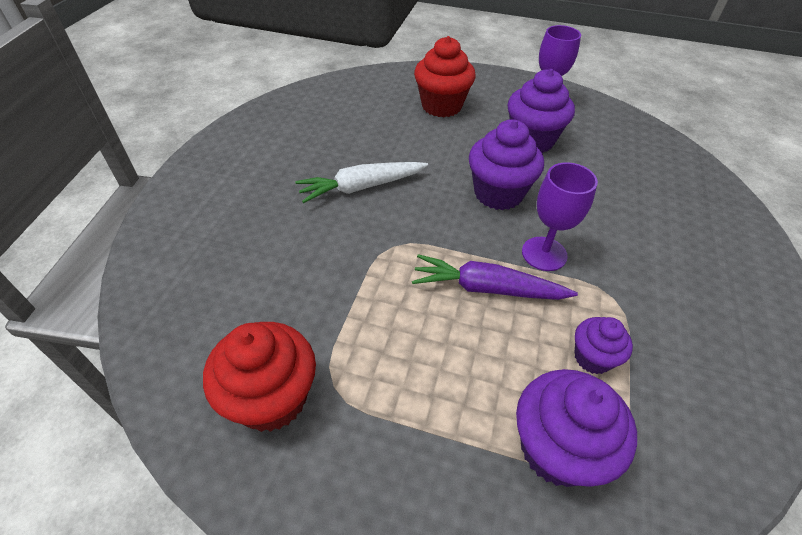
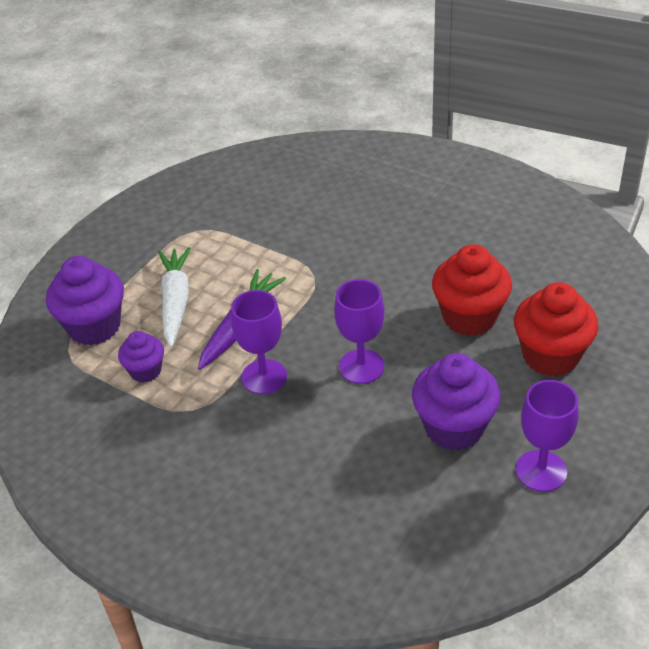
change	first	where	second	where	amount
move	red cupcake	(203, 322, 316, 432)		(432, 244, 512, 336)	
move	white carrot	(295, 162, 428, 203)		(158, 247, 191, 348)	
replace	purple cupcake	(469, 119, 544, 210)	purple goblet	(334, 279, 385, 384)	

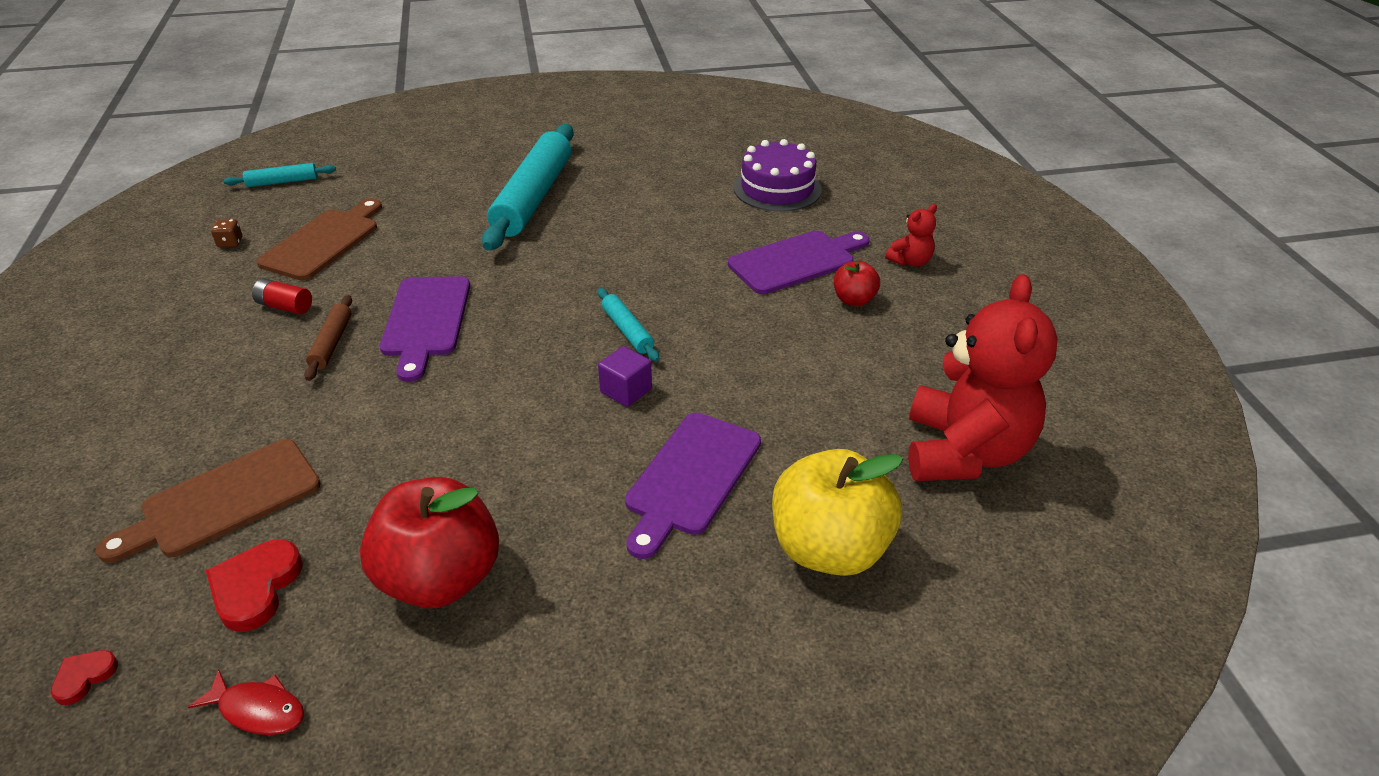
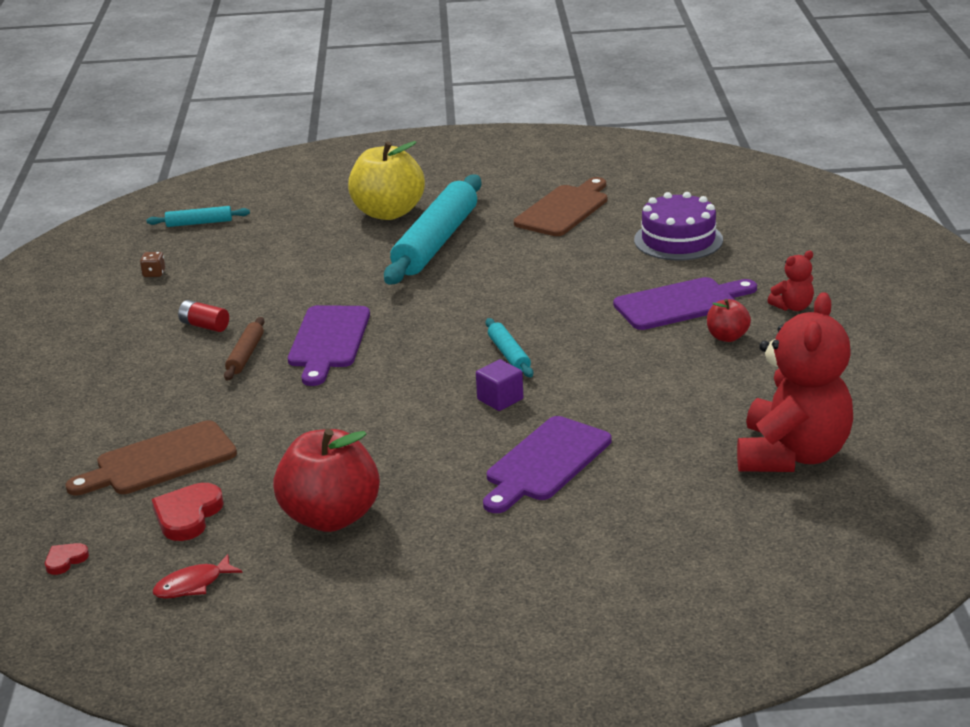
change	first	where	second	where	amount
rotate	red fish	(188, 670, 304, 735)		(152, 554, 243, 599)	120 degrees clockwise
move	brown cutting board	(256, 198, 382, 280)		(514, 177, 607, 236)	
move	yellow apple	(772, 449, 903, 576)		(348, 141, 425, 220)	

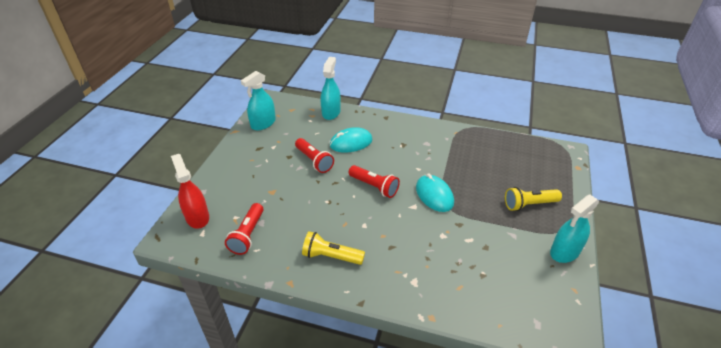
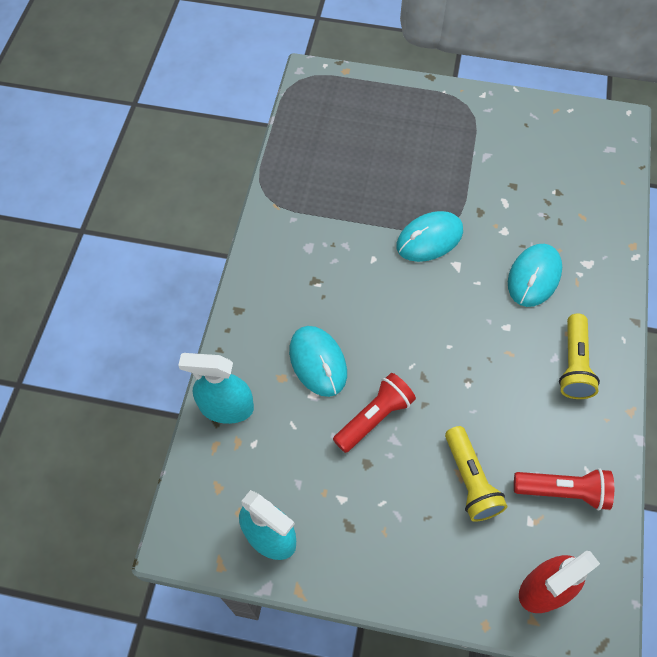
change	first	where	second	where	amount
delete	red flashlight	(349, 165, 400, 198)			
move	yellow flashlight	(505, 187, 562, 211)		(445, 426, 507, 522)	
delete	turquoise spray bottle	(550, 194, 600, 263)			
insert			turquoise mouse	(508, 244, 562, 307)	

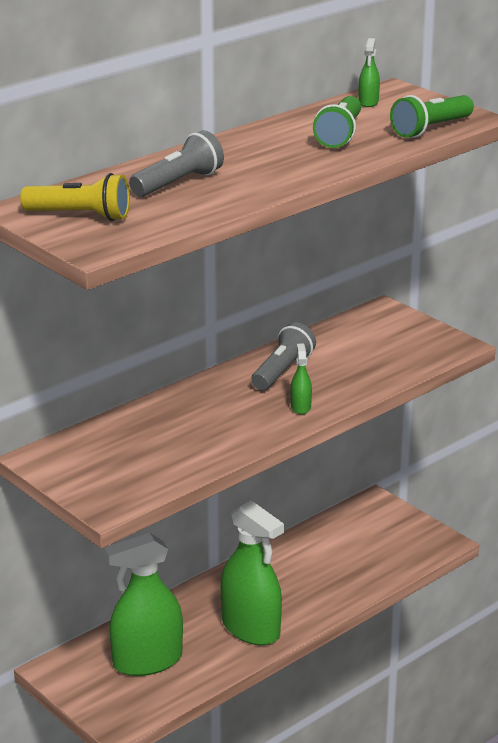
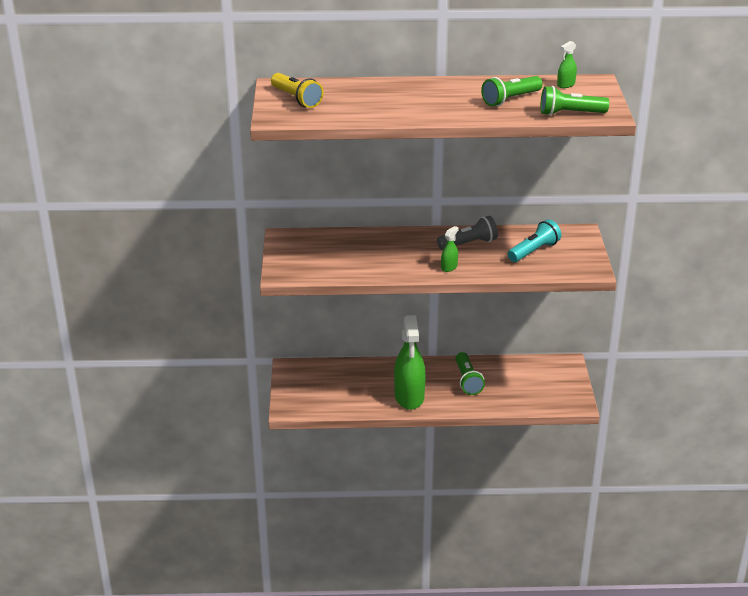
change	first	where	second	where	amount
delete	green spray bottle	(104, 533, 183, 676)			
delete	grey flashlight	(129, 130, 224, 197)			
insert			green flashlight	(455, 352, 485, 395)	
insert			turquoise flashlight	(508, 219, 561, 262)	

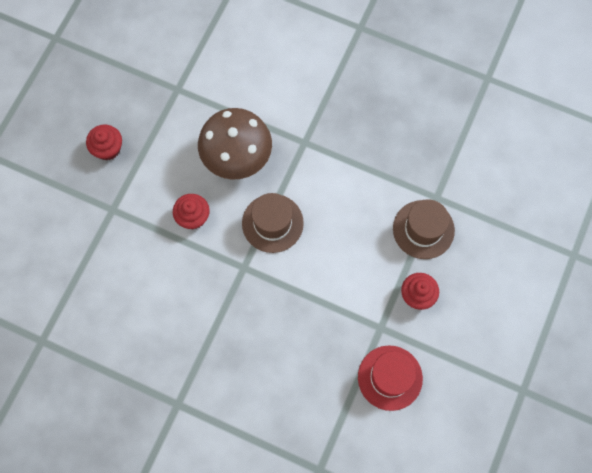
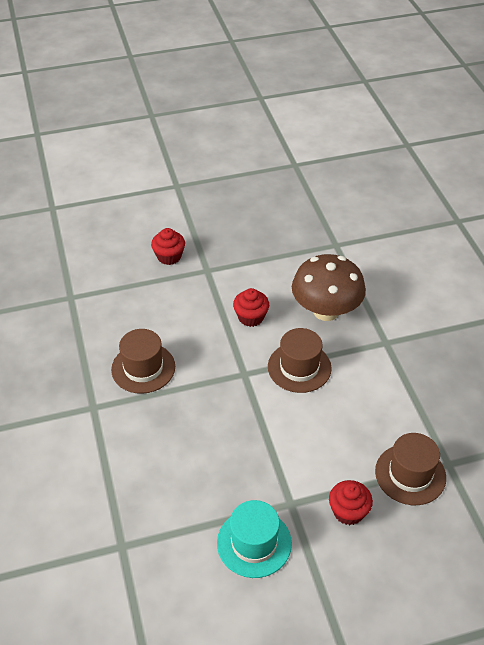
change	first	where	second	where	amount
move	red cupcake	(86, 124, 122, 160)		(151, 228, 185, 265)	
recolor	red hat	(358, 345, 423, 411)	turquoise hat	(217, 500, 292, 578)	
insert			brown hat	(111, 329, 175, 394)	

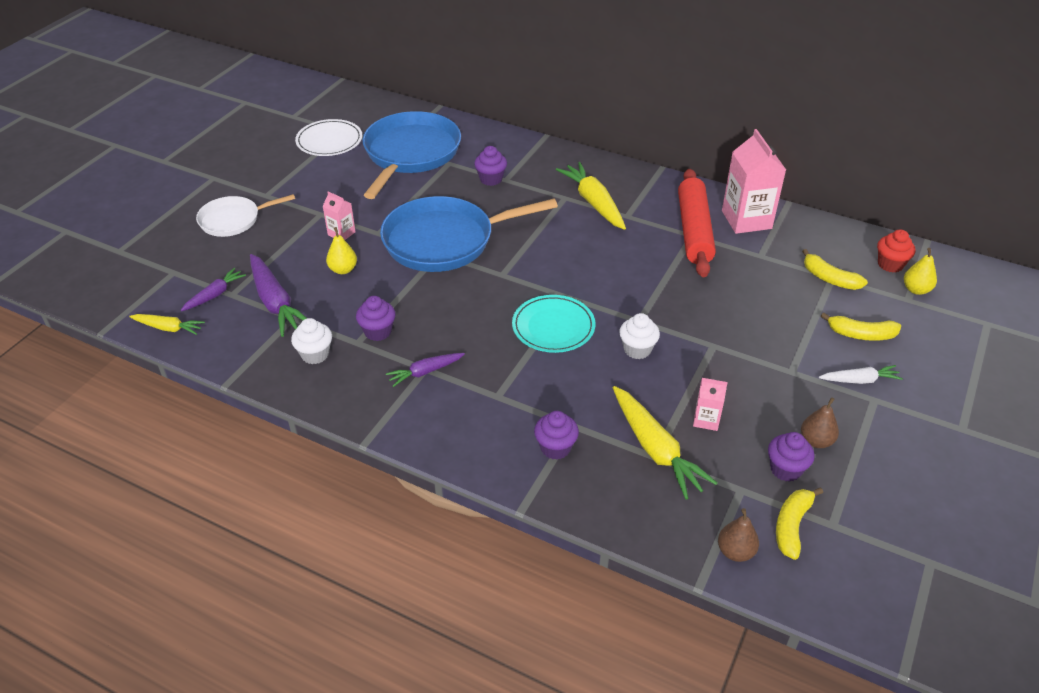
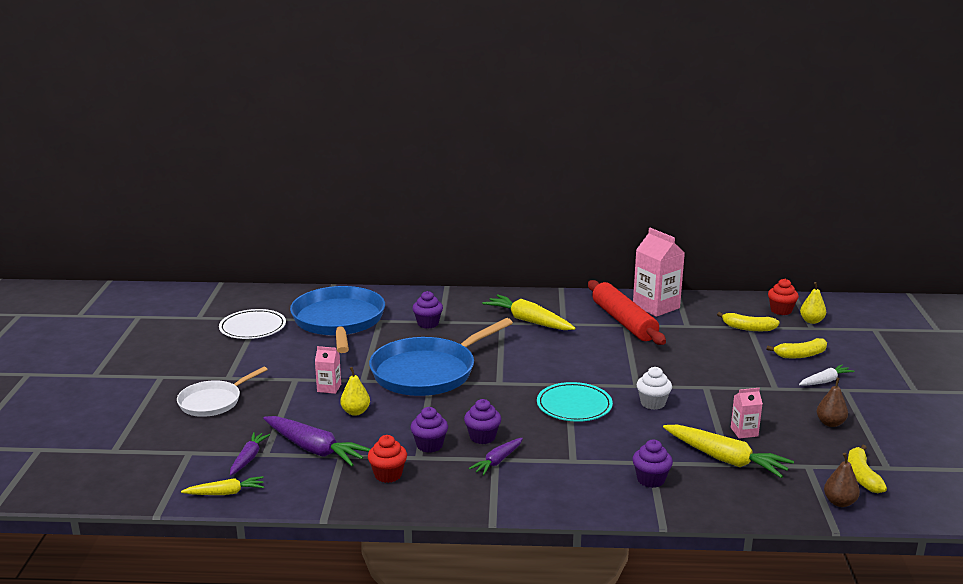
change	first	where	second	where	amount
recolor	white cupcake	(291, 318, 332, 364)	red cupcake	(368, 435, 407, 483)	
move	purple cupcake	(768, 432, 815, 482)		(464, 399, 501, 444)	

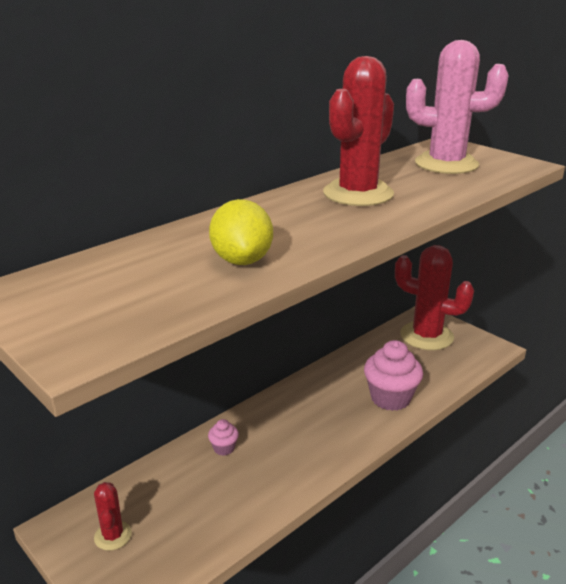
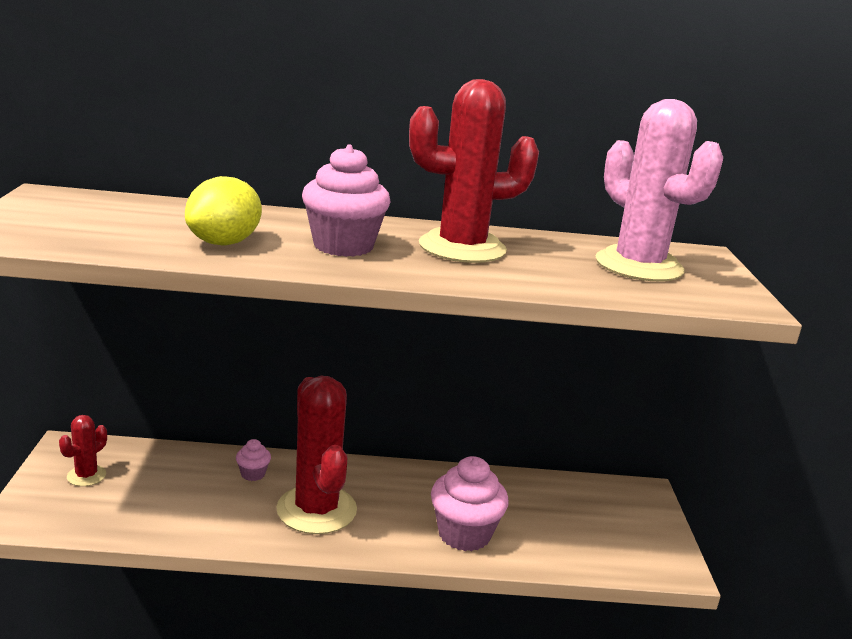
change	first	where	second	where	amount
move	red cactus	(395, 245, 474, 350)		(276, 376, 357, 534)	
insert			pink cupcake	(302, 145, 391, 257)	

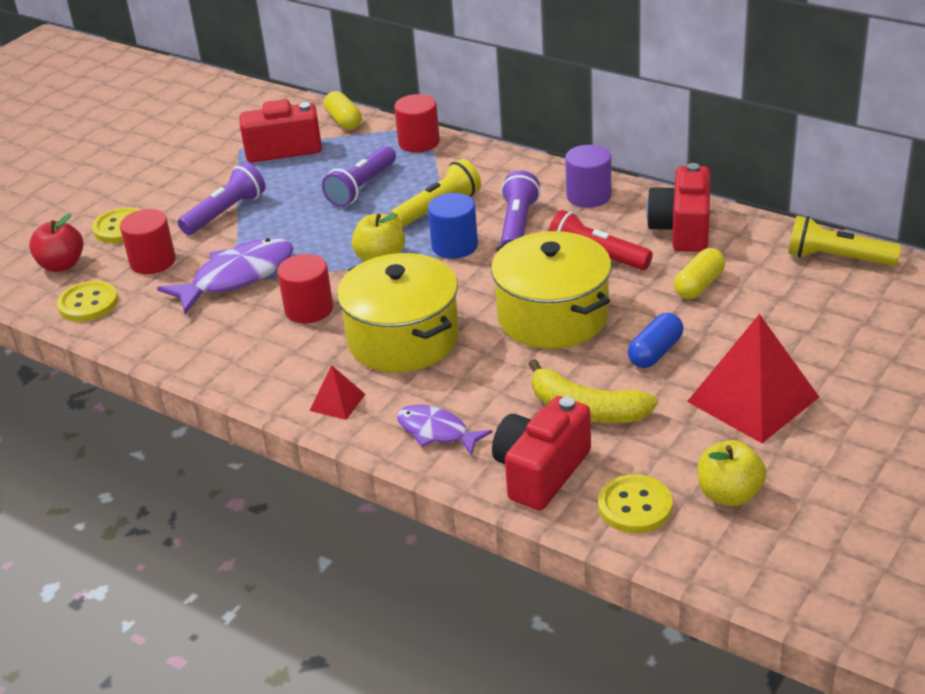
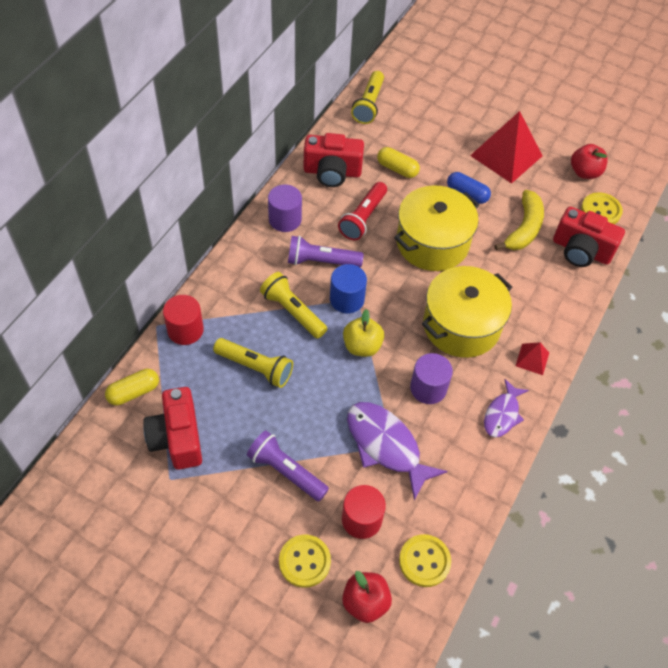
change	first	where	second	where	amount
recolor	red cylinder	(277, 254, 333, 323)	purple cylinder	(410, 353, 453, 404)	
recolor	purple flashlight	(322, 146, 396, 207)	yellow flashlight	(213, 338, 293, 388)	
move	purple fish	(397, 405, 493, 456)		(484, 379, 529, 438)	
recolor	yellow apple	(698, 440, 766, 506)	red apple	(571, 144, 608, 179)	

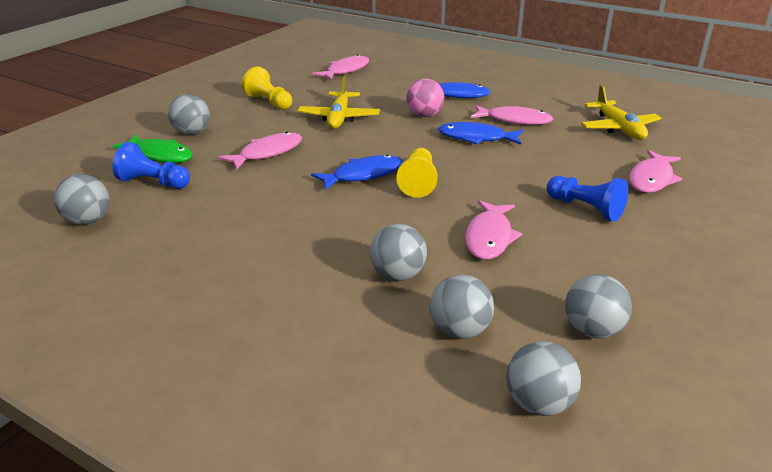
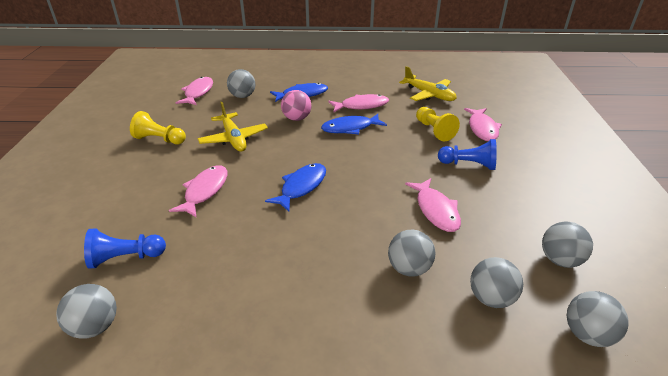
change	first	where	second	where	amount
delete	green fish	(113, 134, 192, 163)			
move	grey ball	(168, 94, 210, 135)		(227, 69, 255, 98)	
move	yellow pawn	(396, 148, 438, 198)		(416, 107, 460, 141)	

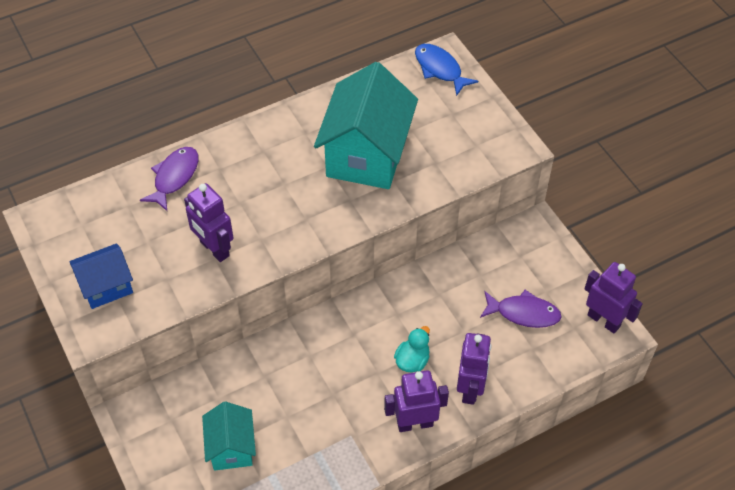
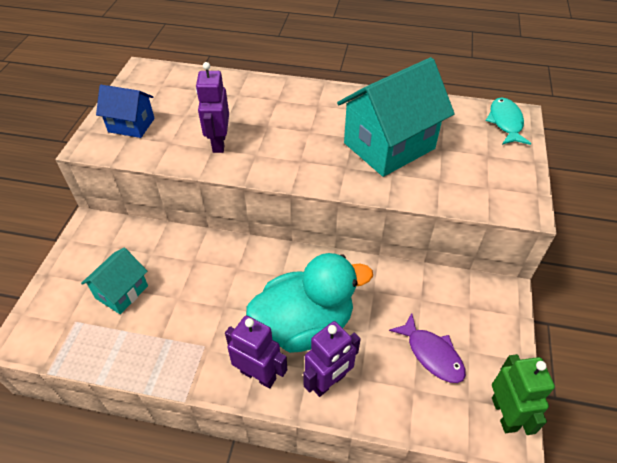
change	first	where	second	where	amount
delete	purple fish	(140, 147, 198, 211)			
resize	turquoise duck	(394, 326, 430, 373)		(246, 253, 373, 353)	x2.42
recolor	blue fish	(415, 44, 478, 96)	turquoise fish	(486, 97, 531, 145)	
recolor	purple robot	(585, 262, 643, 333)	green robot	(492, 354, 555, 435)	

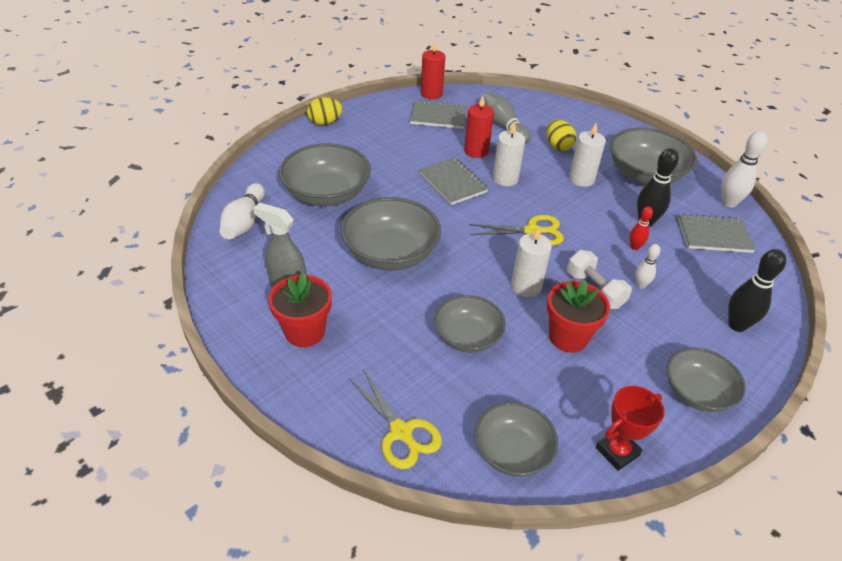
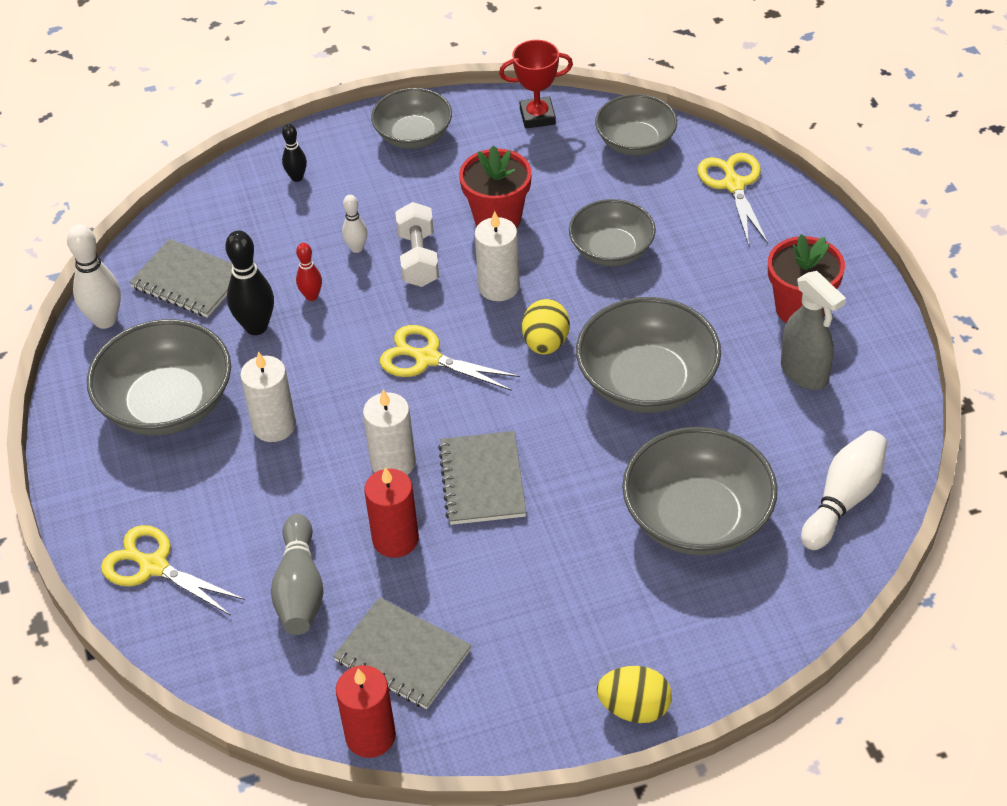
change	first	where	second	where	amount
move	yellow egg	(547, 120, 576, 151)		(522, 299, 570, 355)	
resize	black bowling pin	(728, 249, 786, 332)		(282, 124, 307, 182)	x0.57
insert			yellow scissors	(101, 525, 245, 616)	

